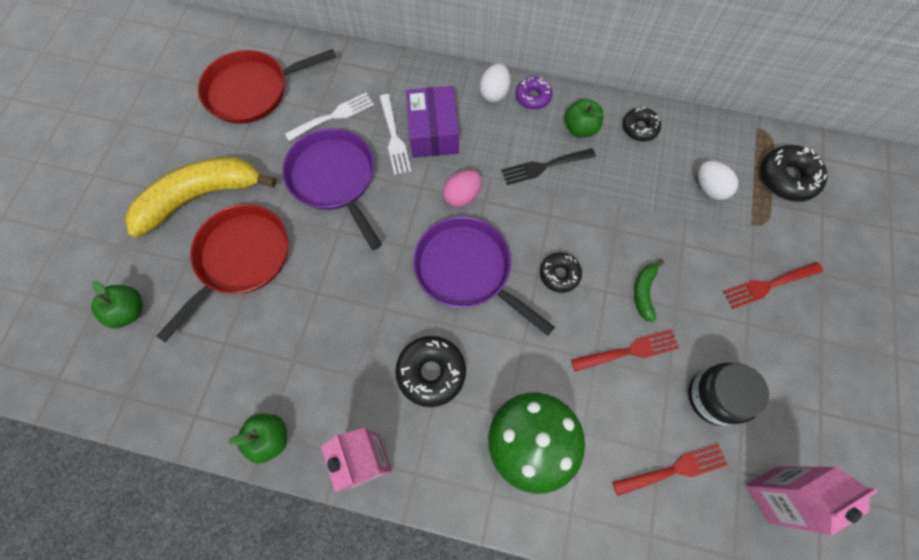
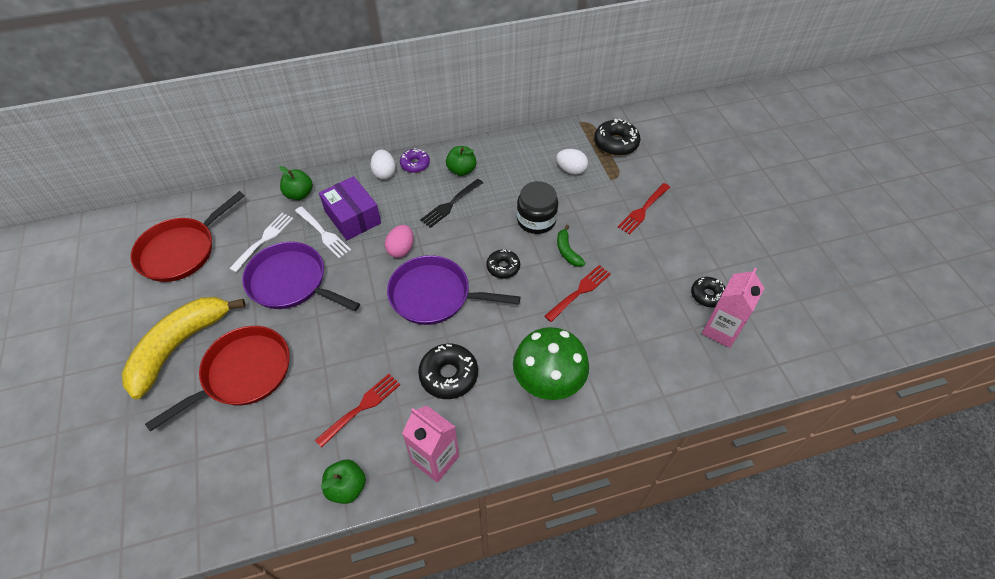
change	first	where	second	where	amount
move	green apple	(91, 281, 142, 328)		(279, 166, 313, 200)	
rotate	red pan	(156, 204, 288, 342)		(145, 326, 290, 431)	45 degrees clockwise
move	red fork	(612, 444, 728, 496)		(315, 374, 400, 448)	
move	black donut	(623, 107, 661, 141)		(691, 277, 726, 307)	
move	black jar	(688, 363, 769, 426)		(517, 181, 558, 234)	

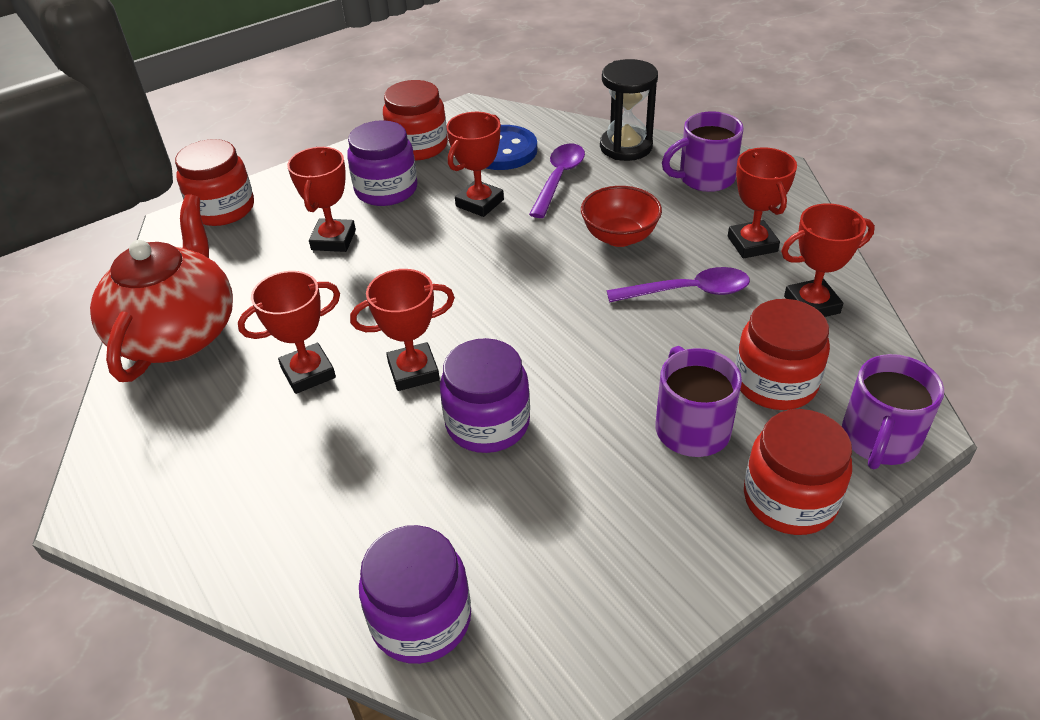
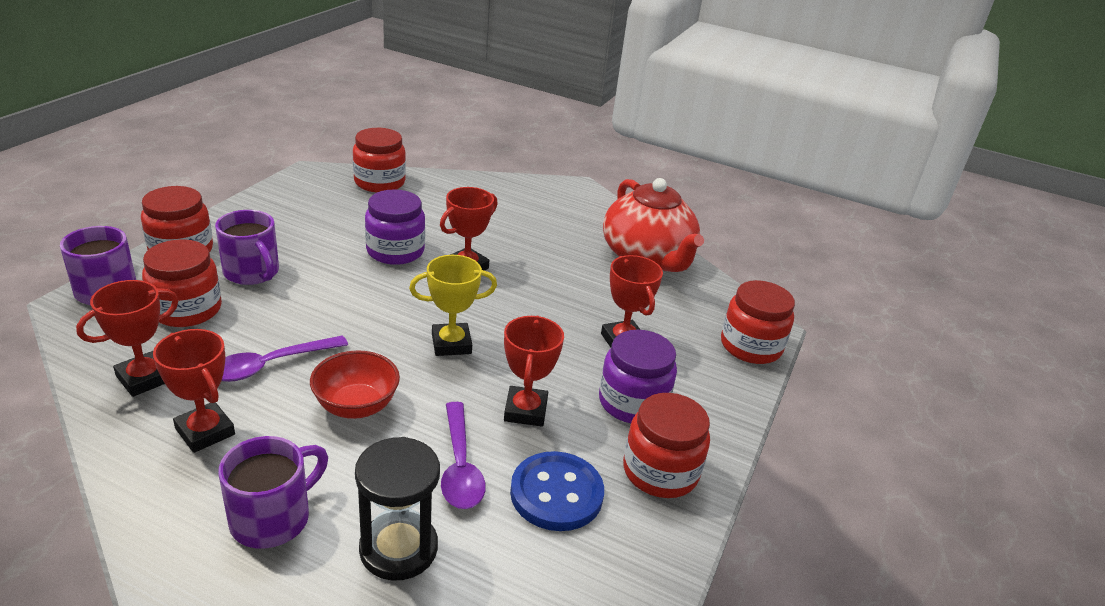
change	first	where	second	where	amount
delete	red trophy	(238, 271, 340, 394)			
recolor	purple jar	(359, 525, 471, 664)	red jar	(353, 128, 406, 192)	
insert			yellow trophy	(409, 255, 497, 356)	

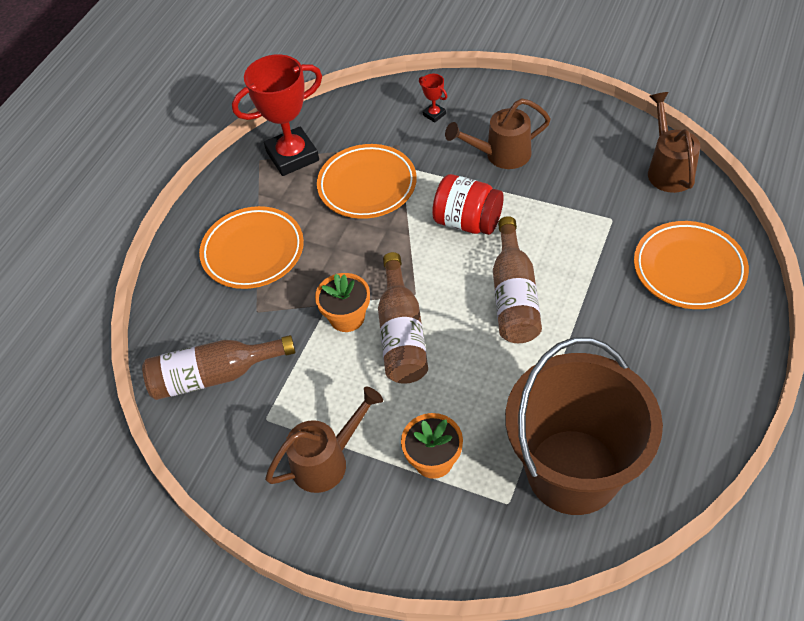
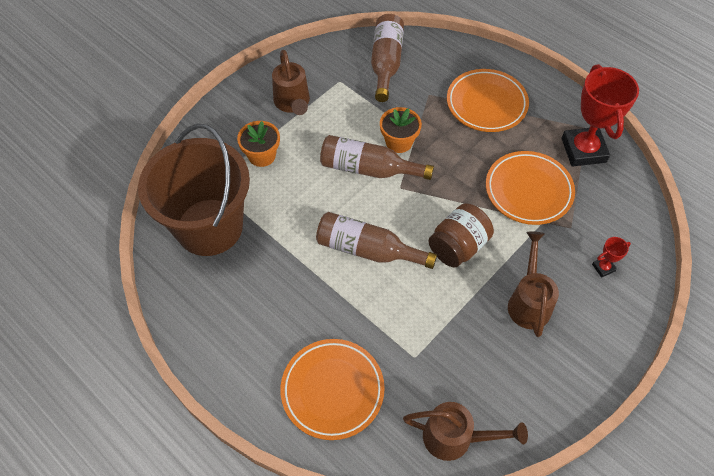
change	first	where	second	where	amount
recolor	red jar	(432, 174, 504, 235)	brown jar	(429, 203, 494, 267)	

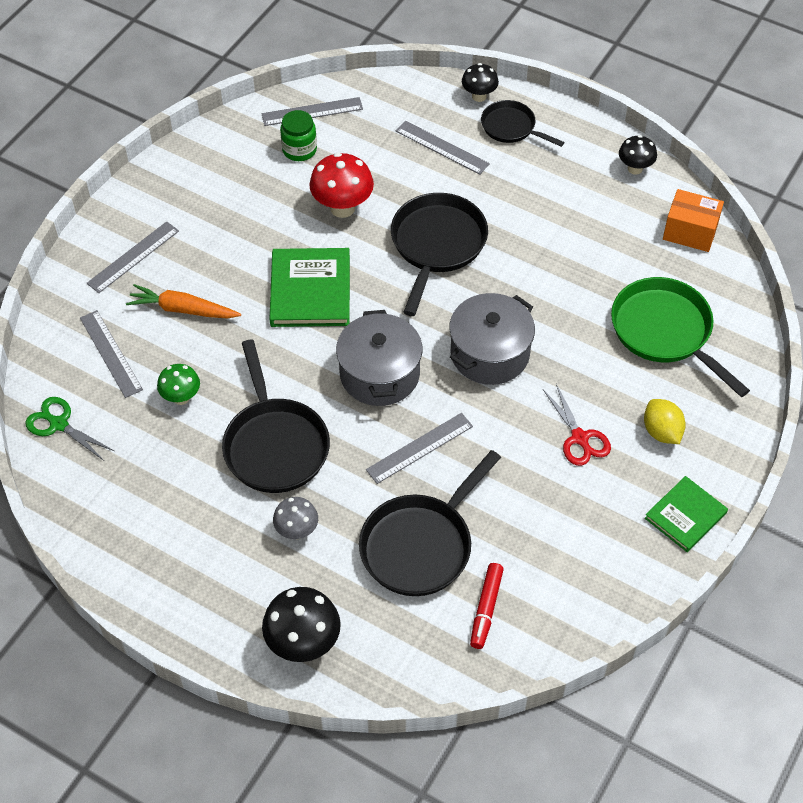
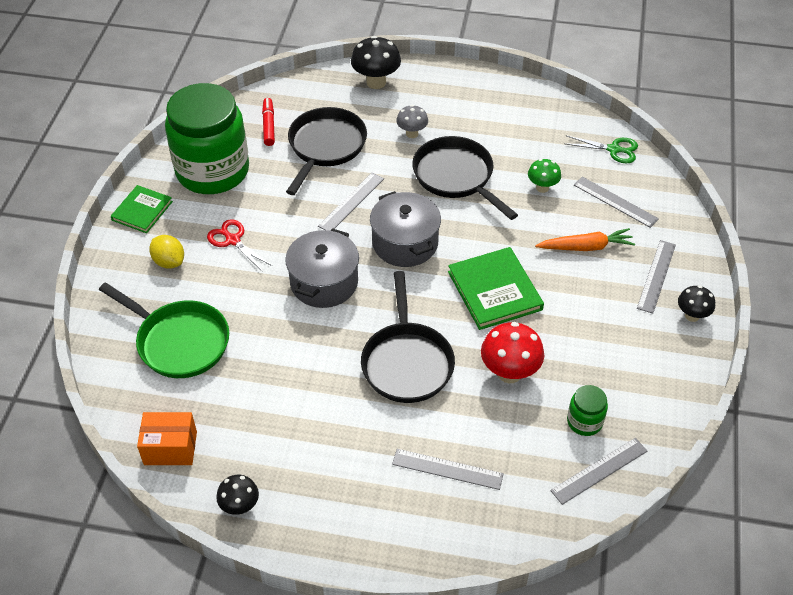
change	first	where	second	where	amount
move	black mushroom	(462, 63, 499, 102)		(678, 285, 715, 322)	
delete	black pan	(481, 100, 565, 147)			
insert			green jar	(165, 83, 249, 194)	

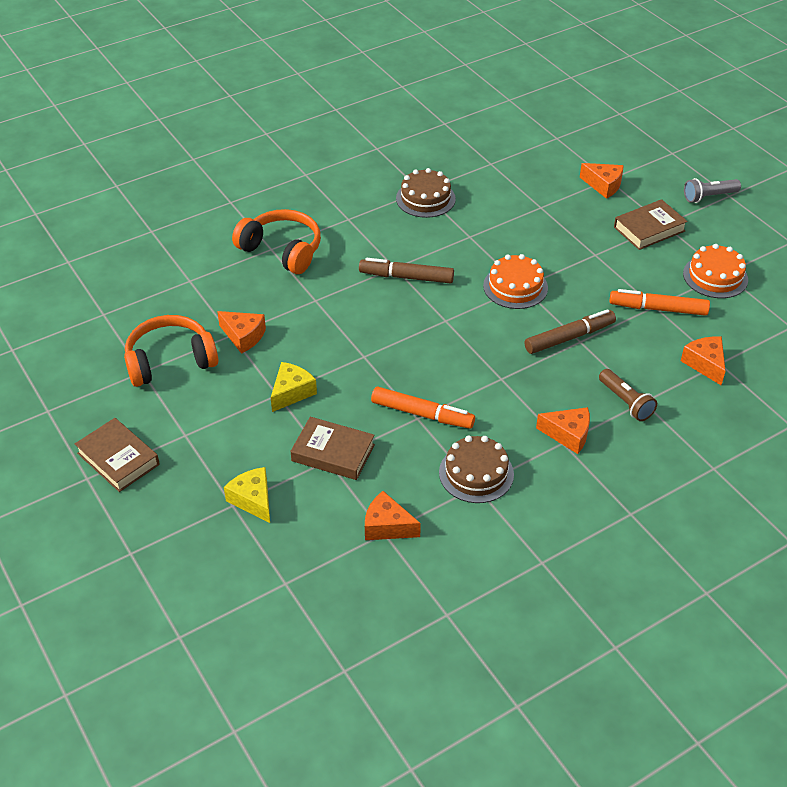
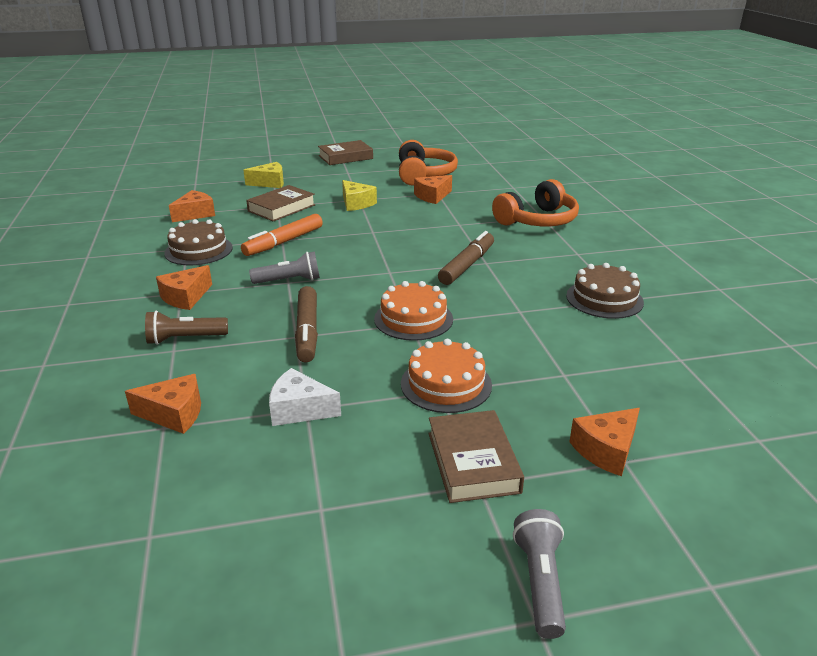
change	first	where	second	where	amount
replace	orange marker	(609, 289, 710, 316)	white cheese	(269, 368, 341, 426)	
move	orange cake	(683, 244, 748, 298)		(401, 339, 492, 413)	
insert			grey flashlight	(249, 251, 320, 284)	

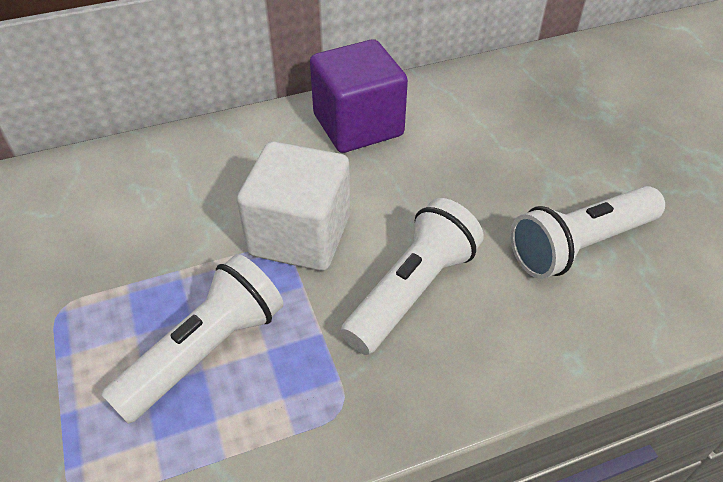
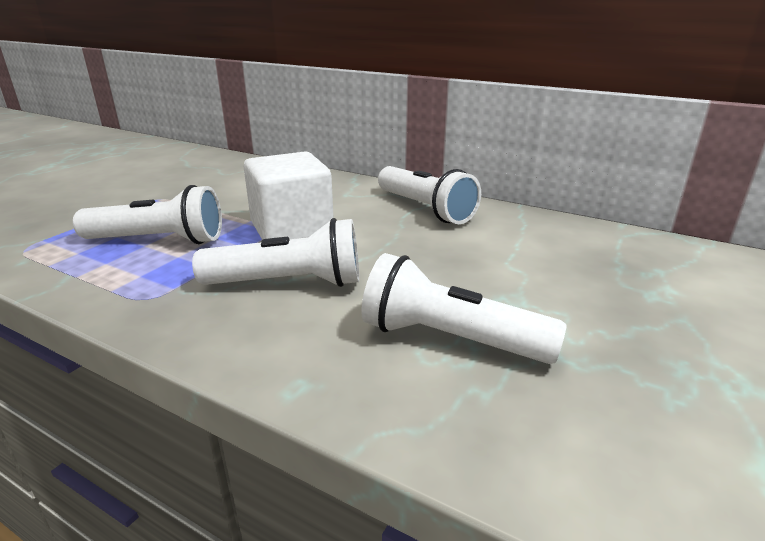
change	first	where	second	where	amount
replace	purple cube	(310, 39, 408, 153)	white flashlight	(378, 166, 481, 224)	

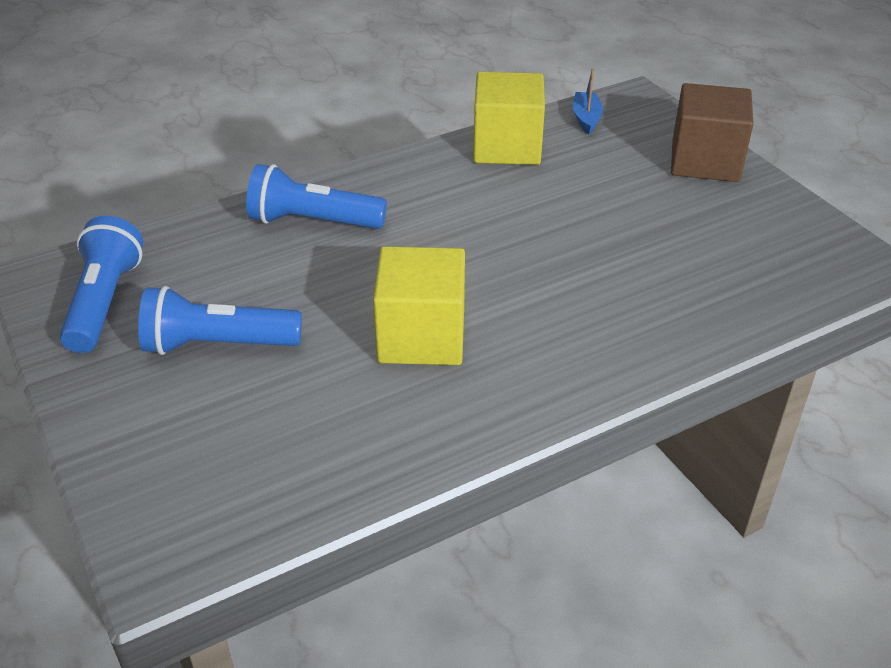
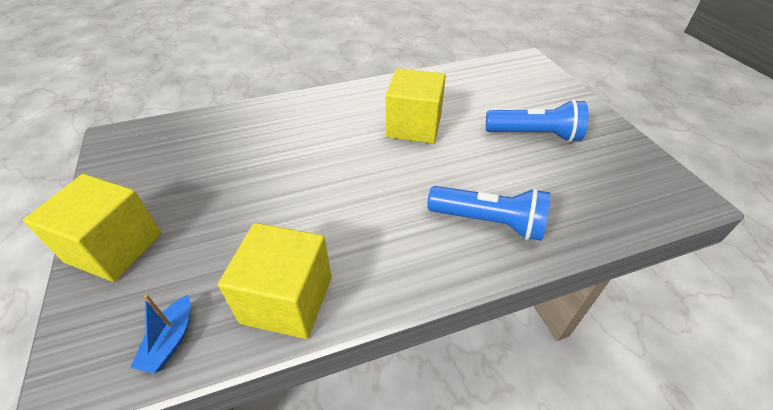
change	first	where	second	where	amount
delete	blue flashlight	(60, 216, 143, 353)			
recolor	brown cube	(671, 83, 754, 182)	yellow cube	(23, 174, 161, 282)	

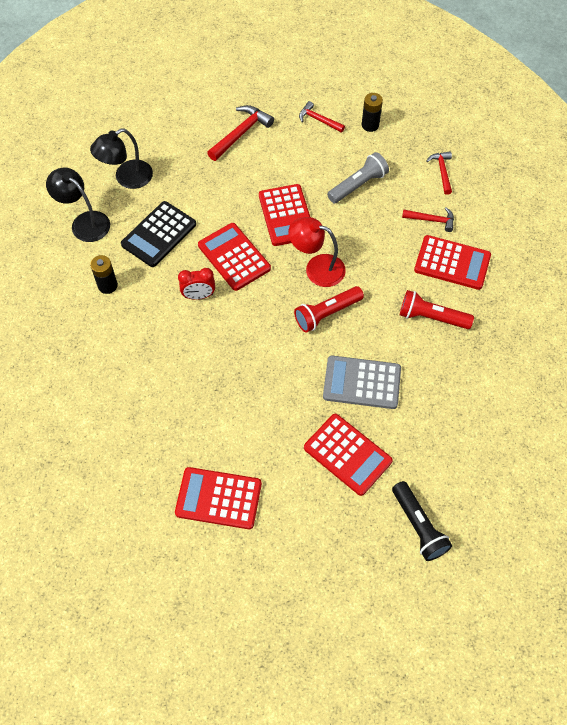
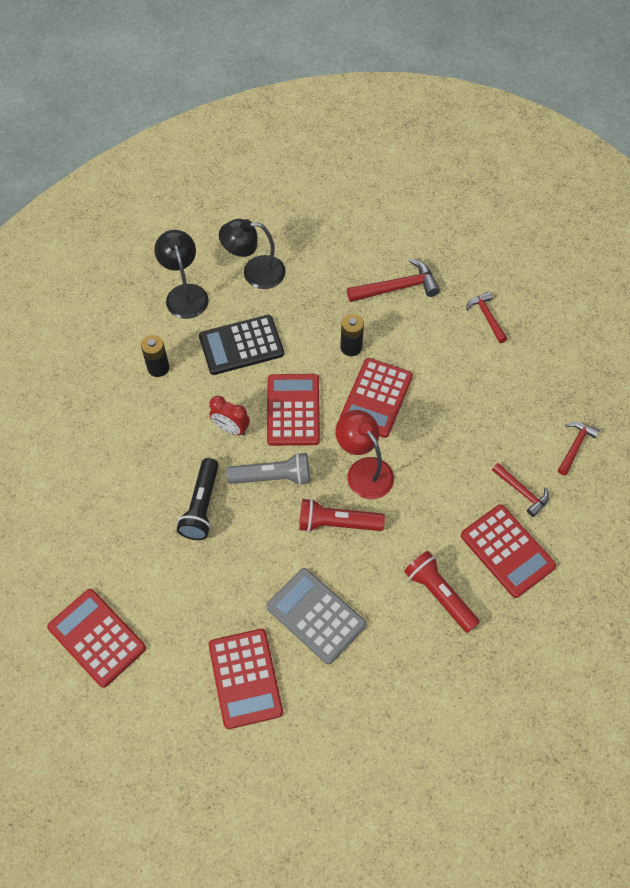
change	first	where	second	where	amount
move	grey flashlight	(327, 152, 389, 203)		(226, 452, 310, 485)	
move	black battery	(362, 93, 383, 132)		(340, 314, 364, 356)	
move	black flashlight	(392, 481, 452, 561)		(177, 458, 219, 540)	

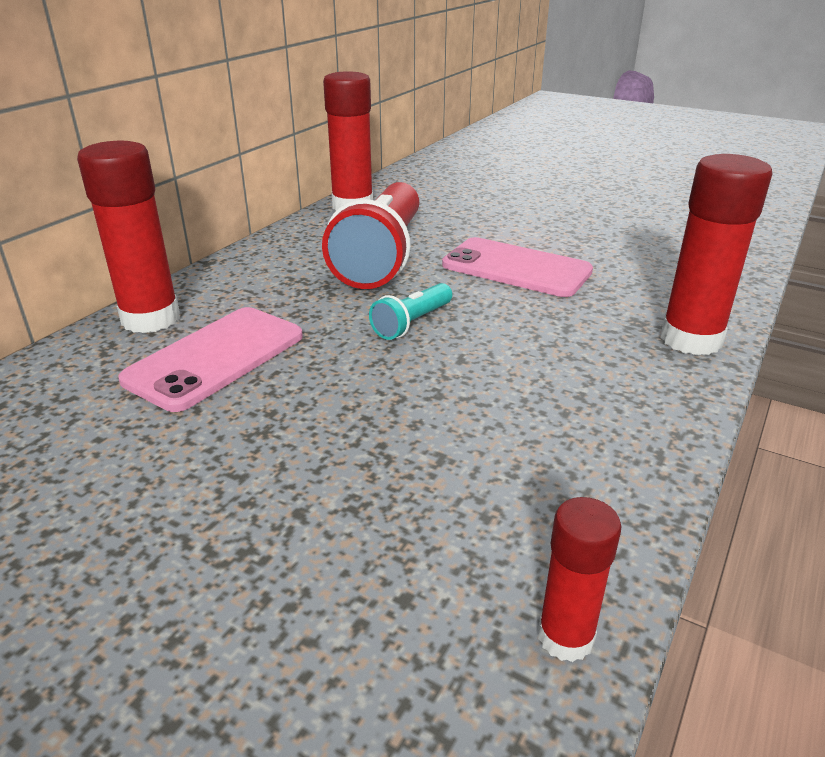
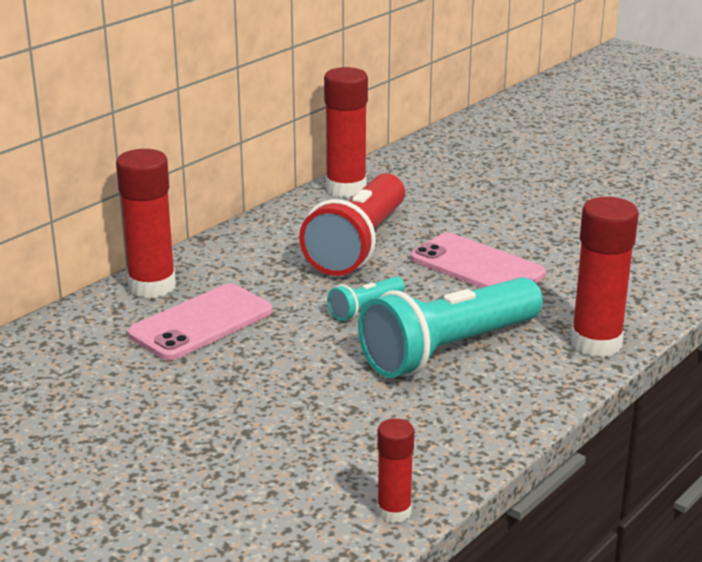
change	first	where	second	where	amount
insert			turquoise flashlight	(358, 277, 543, 378)	

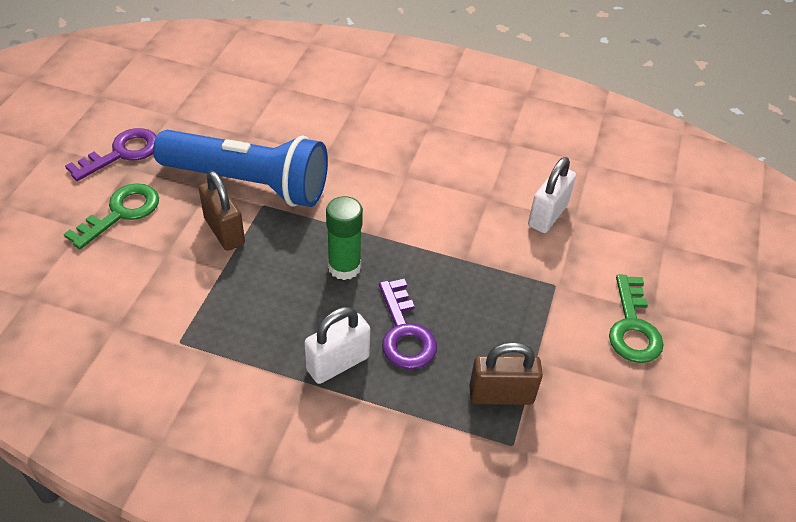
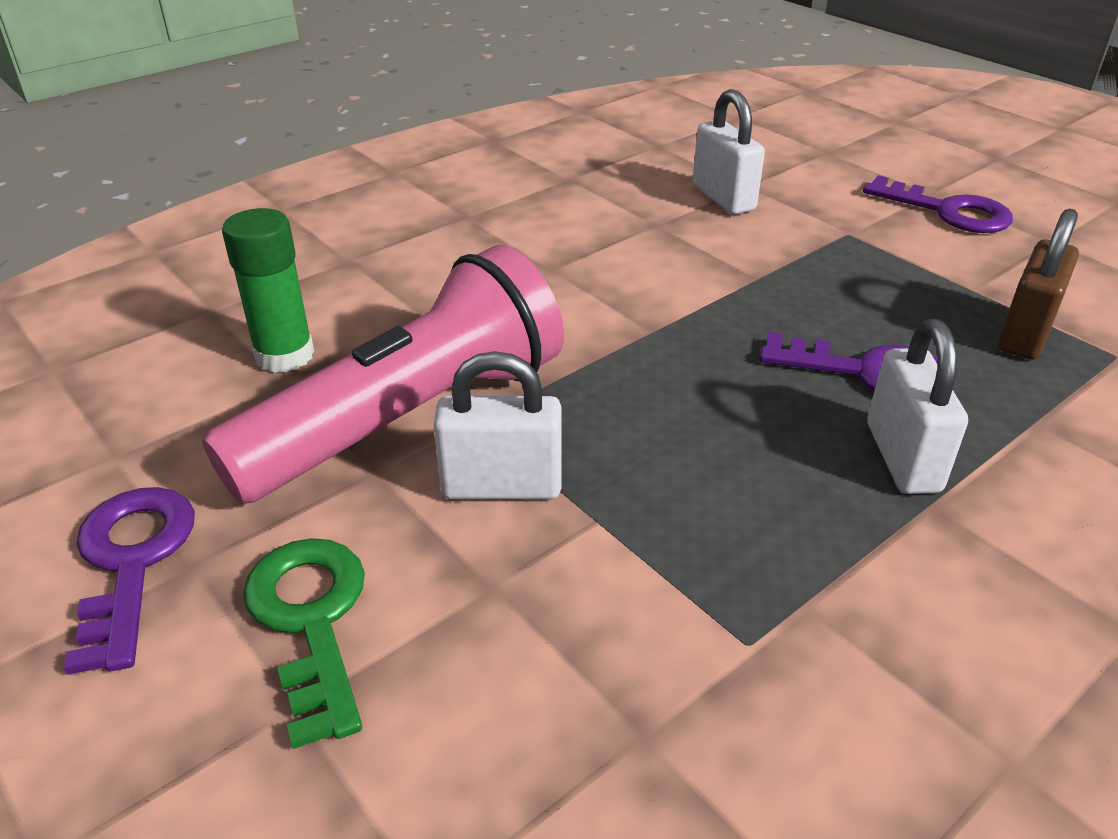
change	first	where	second	where	amount
recolor	blue flashlight	(153, 130, 328, 207)	pink flashlight	(202, 245, 564, 504)	
recolor	brown padlock	(199, 171, 245, 251)	white padlock	(433, 351, 562, 499)	
move	green glue stick	(326, 196, 363, 280)		(222, 208, 314, 373)	
recolor	green key	(609, 275, 664, 363)	purple key	(863, 175, 1013, 233)	

